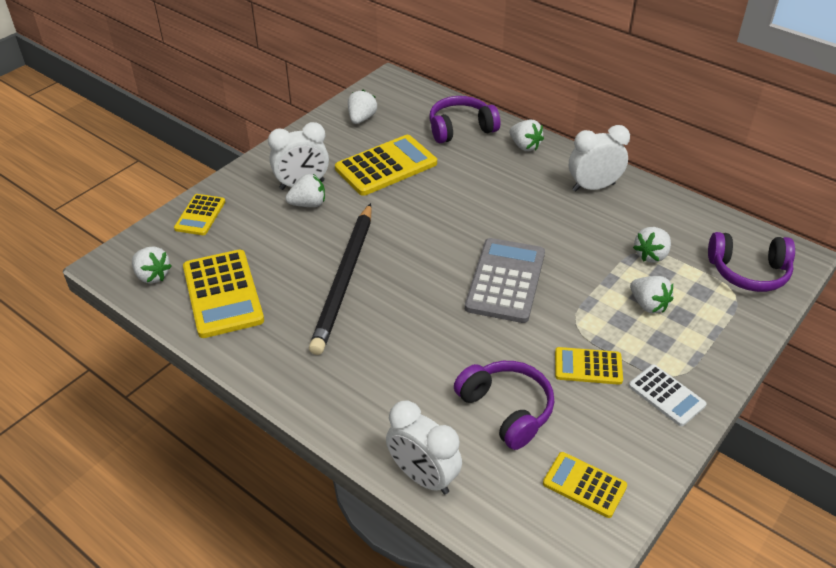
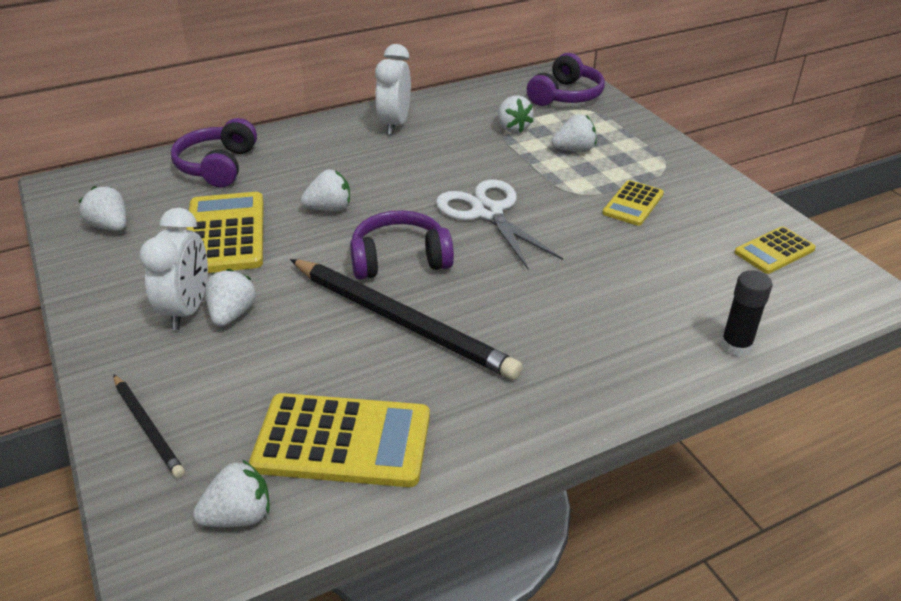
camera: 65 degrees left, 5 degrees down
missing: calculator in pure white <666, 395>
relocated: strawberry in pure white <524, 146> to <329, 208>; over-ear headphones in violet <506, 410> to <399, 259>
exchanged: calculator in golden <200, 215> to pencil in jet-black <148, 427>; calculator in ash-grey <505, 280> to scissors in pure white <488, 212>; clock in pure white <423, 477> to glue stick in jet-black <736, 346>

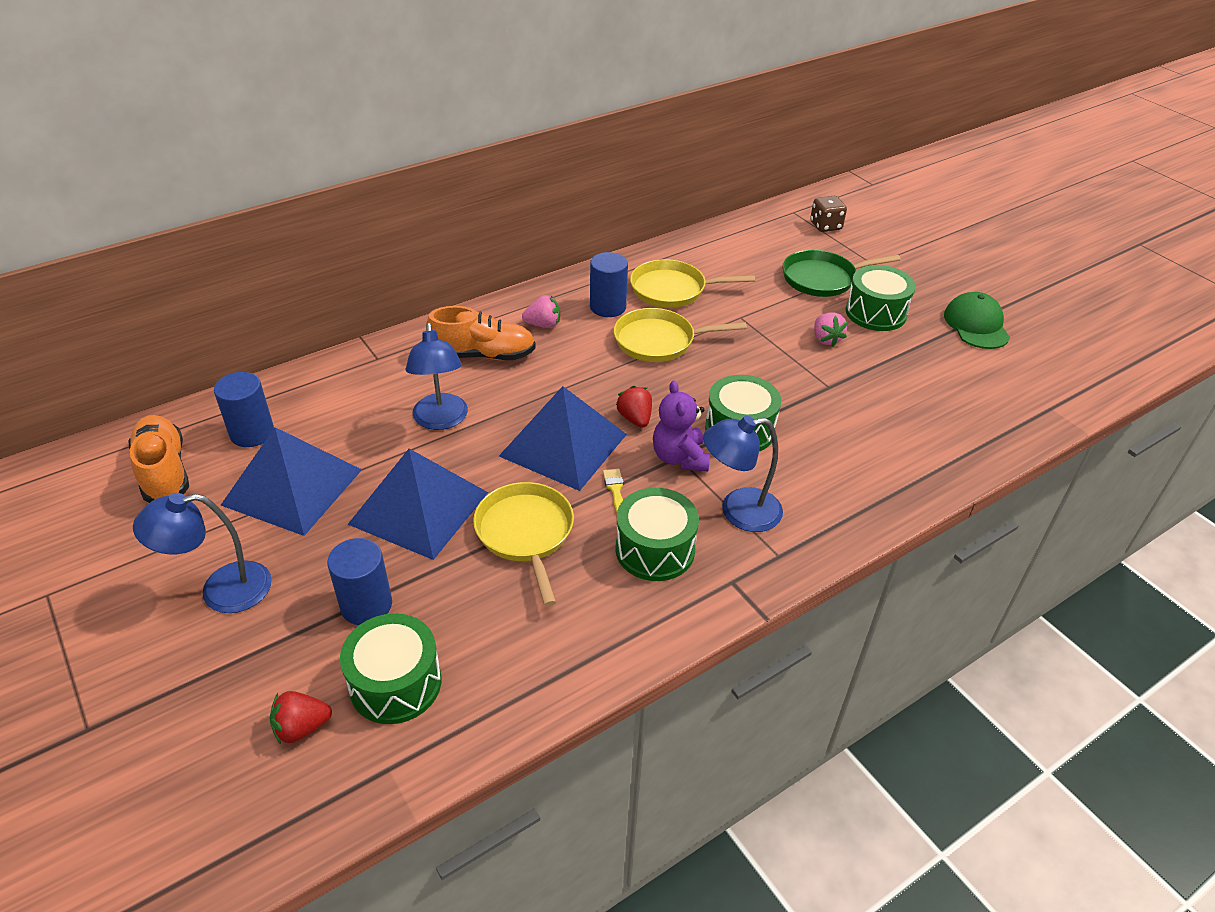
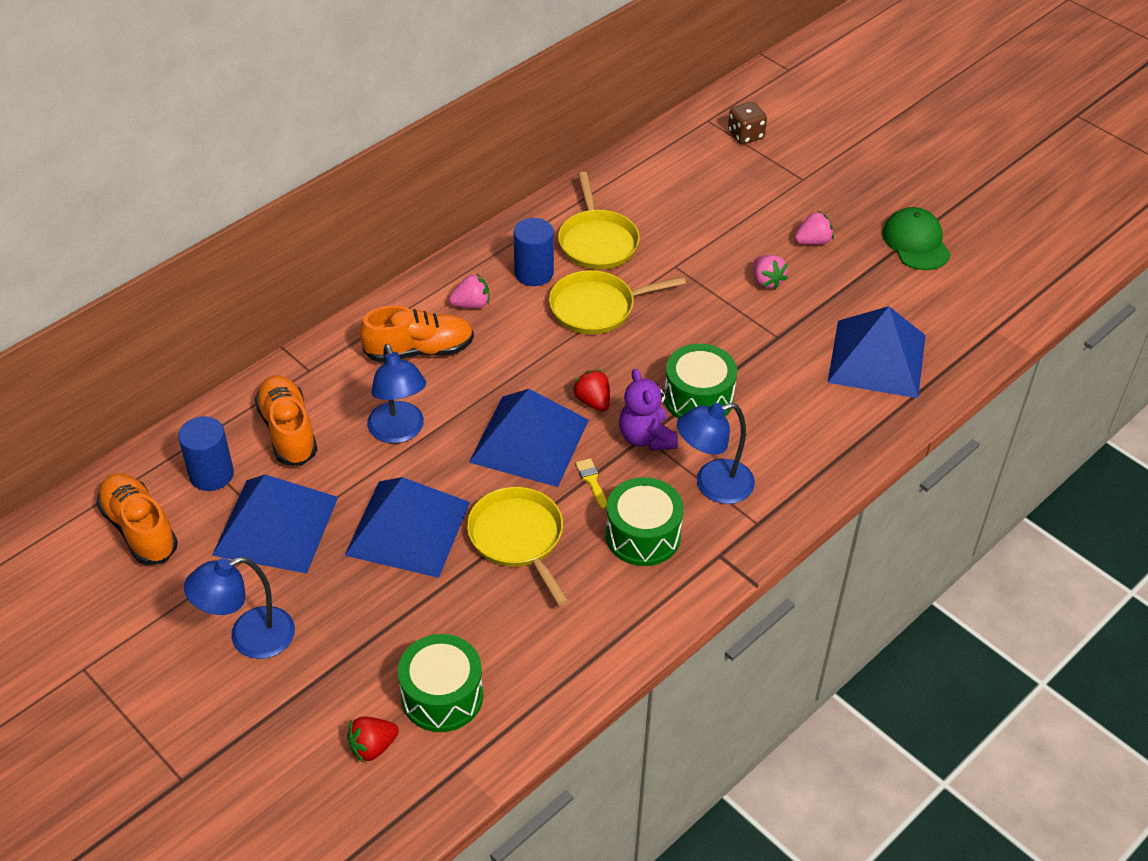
camera: 10 degrees left, 5 degrees up
missing: frying pan in green <822, 278>; solid cylinder in blue <366, 605>
appeared: pyramid in blue <877, 358>; sneaker in orange <288, 431>
exchanged: drum in green <875, 313> to strawberry in rose-pink <813, 241>
spun: frying pan in golden <672, 290> = <597, 242> 90 degrees counterclockwise

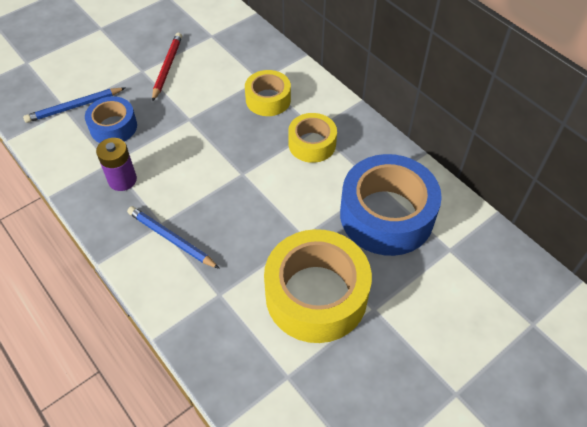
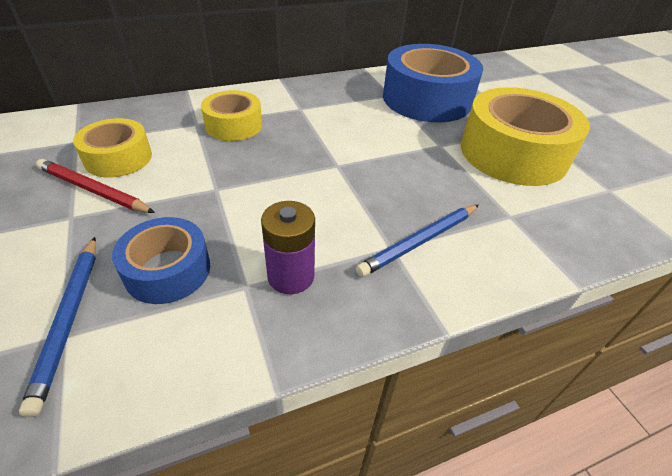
camera: 75 degrees left, 10 degrees down
relocated: sticky tape in golden <312, 144> to <118, 158>

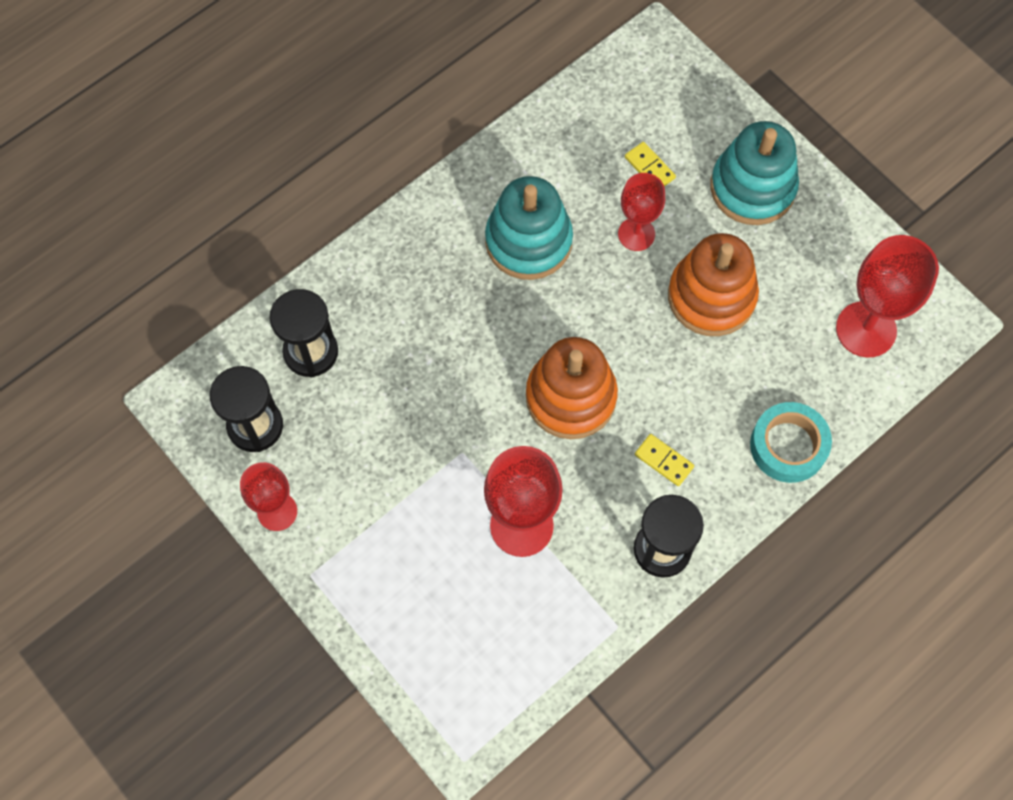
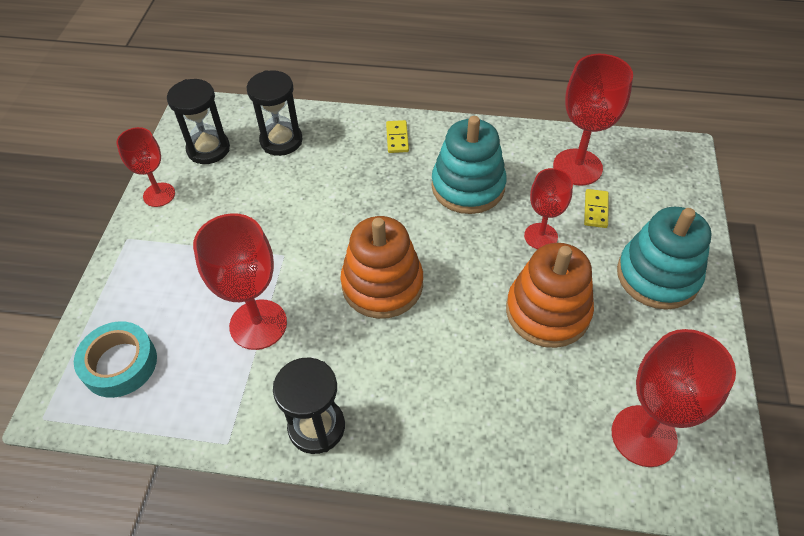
camera: 50 degrees right, 15 degrees down
appeared: wine glass in scarlet <577, 167>
relocated: sticky tape in turquoise <788, 446> to <120, 364>; domino piece in golden <664, 461> to <397, 138>

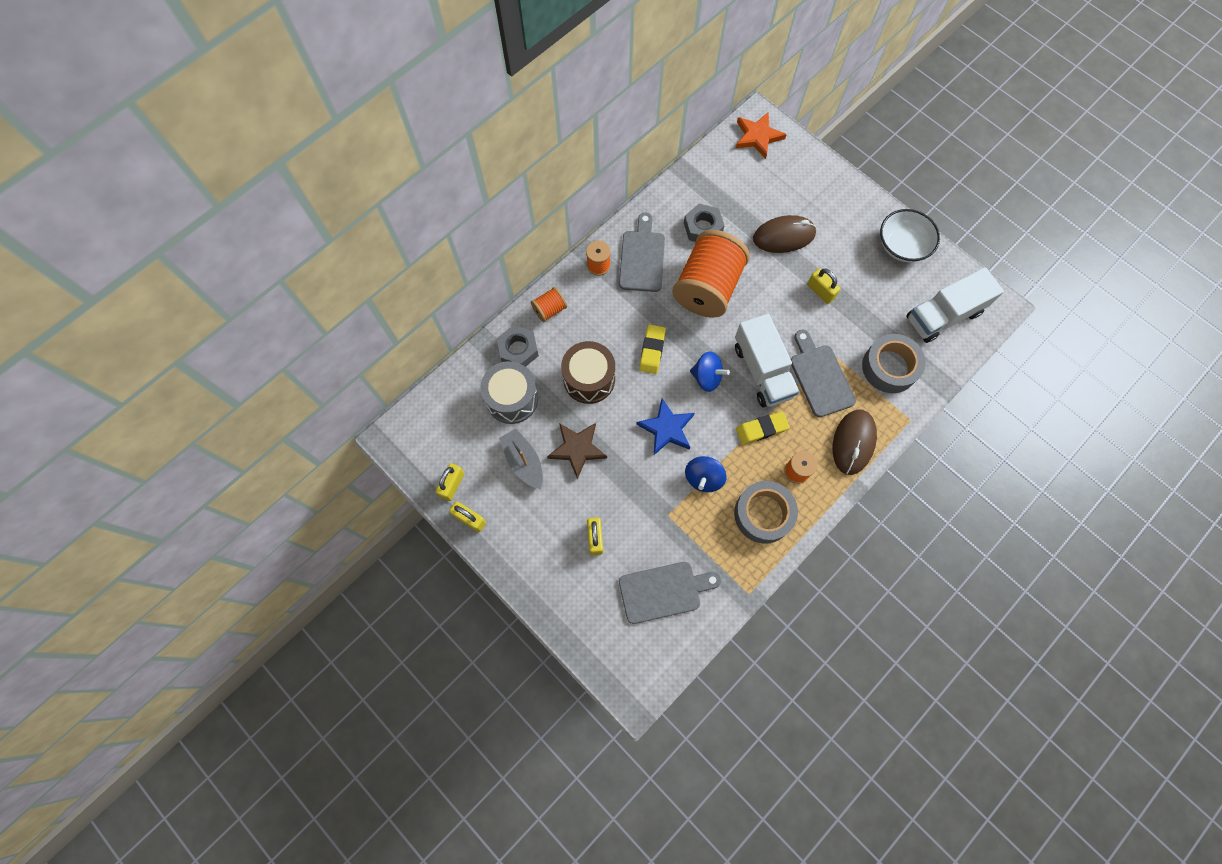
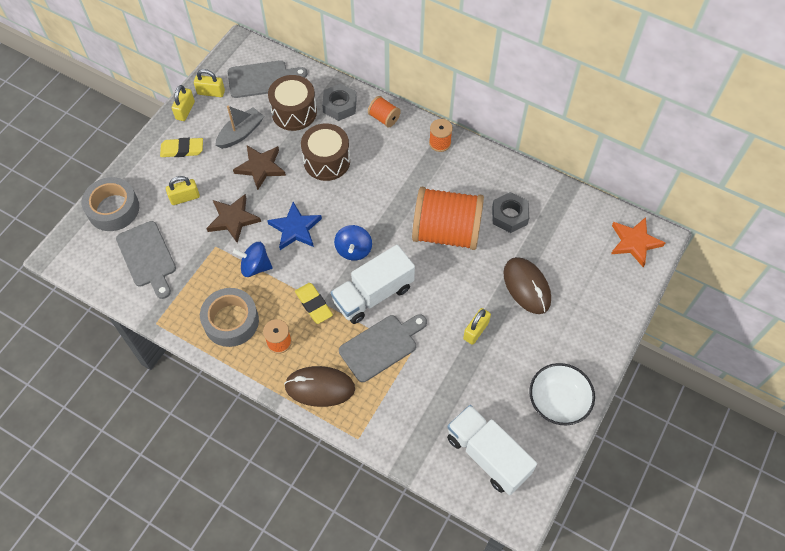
camera: 75 degrees right, 10 degrees down
appeared: star in russet <233, 219>
relocated: cutting board in ash-grey <642, 258> to <262, 79>; pencil eraser in golden <652, 350> to <182, 150>; sticky tape in ash-grey <889, 367> to <113, 209>
colour: drum in ash-grey <512, 399> to drum in russet <294, 112>

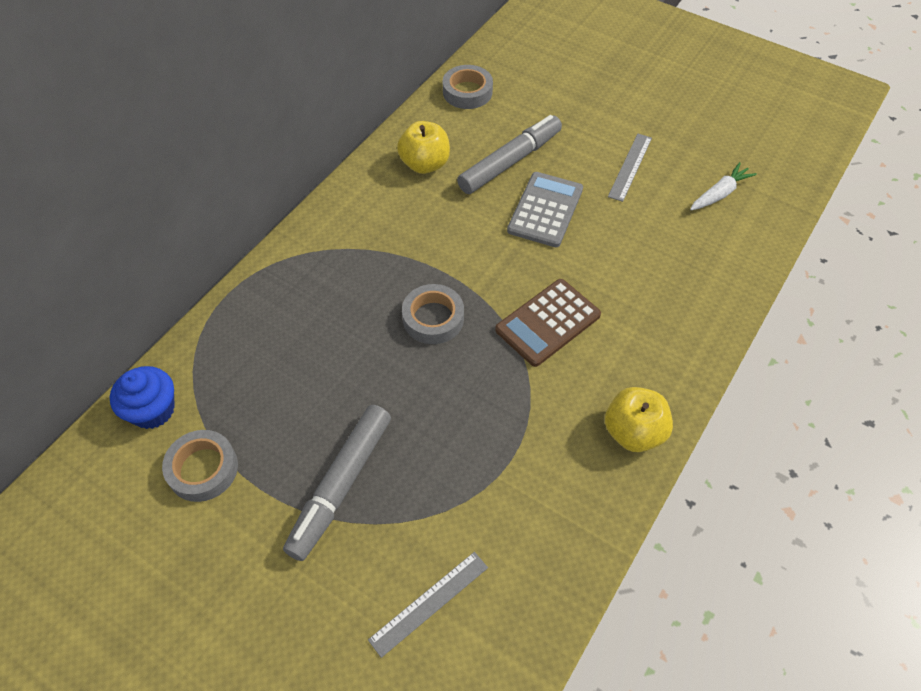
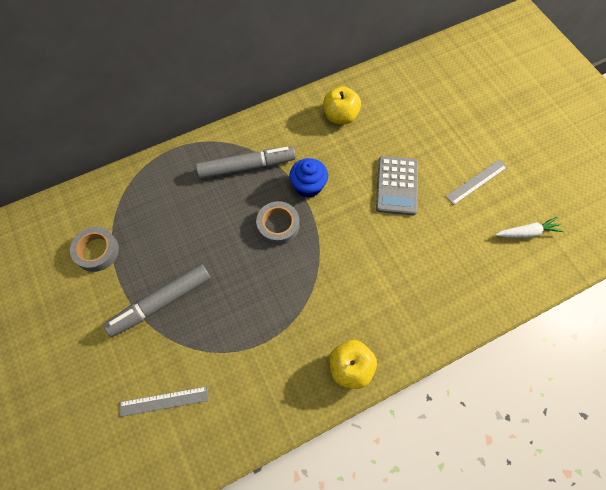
camera: 30 degrees right, 10 degrees up
missing: sticky tape in ash-grey <467, 92>; calculator in russet <548, 323>
relocated: marker in ash-grey <510, 162> to <247, 167>; fairy cake in blue <153, 410> to <308, 186>
spun: calculator in ash-grey <545, 210> = <397, 186> 135 degrees clockwise

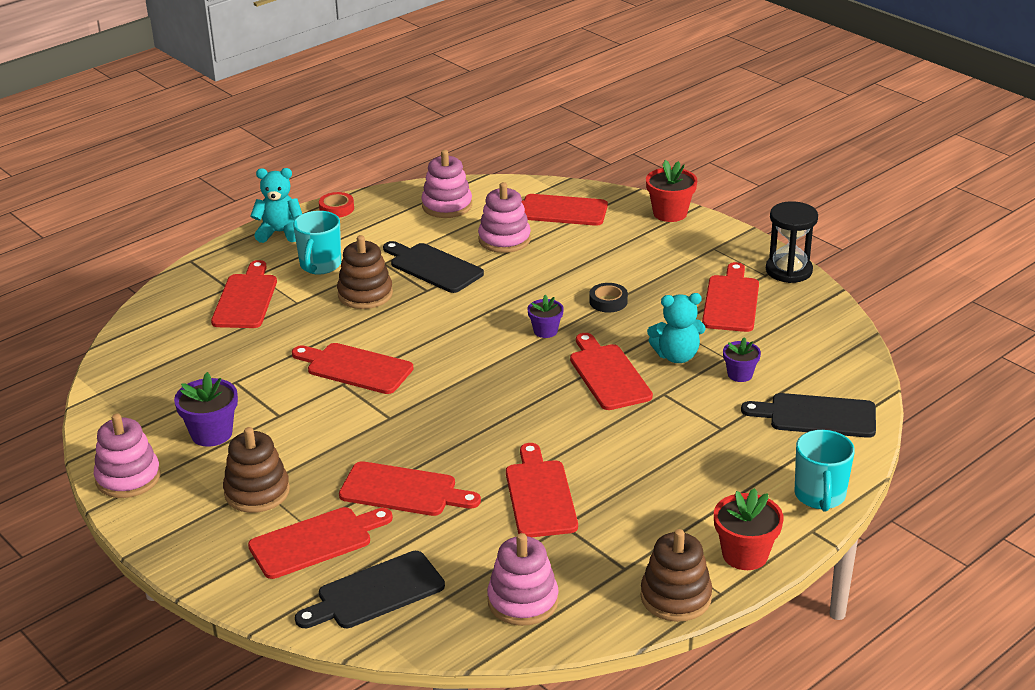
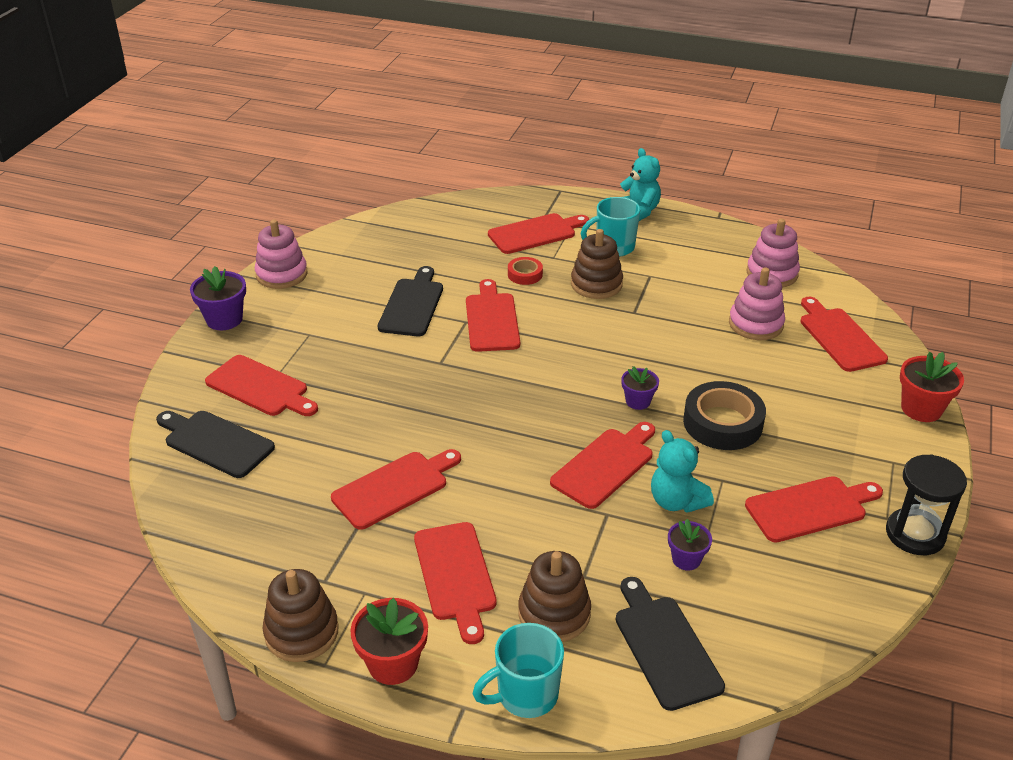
camera: 60 degrees right, 5 degrees up
missing: stacking toy in rose-pink <523, 601>
relocated: sticky tape in scarlet <336, 209> to <525, 274>; cutting board in jet-black <433, 267> to <412, 305>; potted plant in violet <211, 433> to <224, 319>; stacking toy in russet <257, 492> to <554, 613>; cutting board in scarlet <403, 490> to <455, 575>
size: sticky tape in jet-black <608, 301> = <722, 423> x1.90

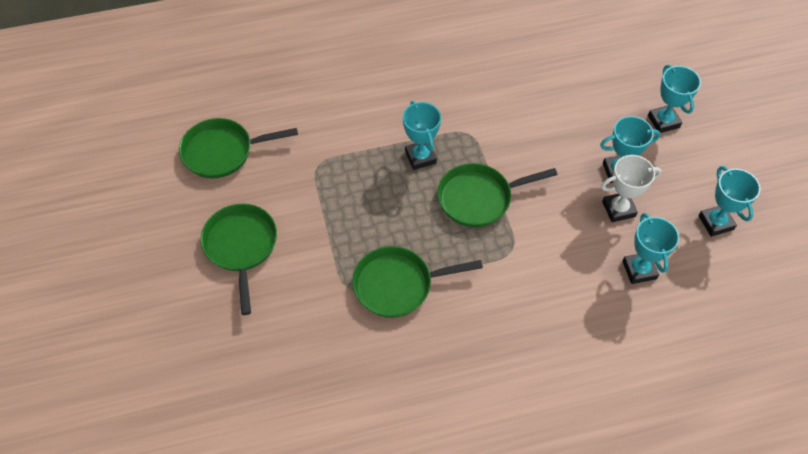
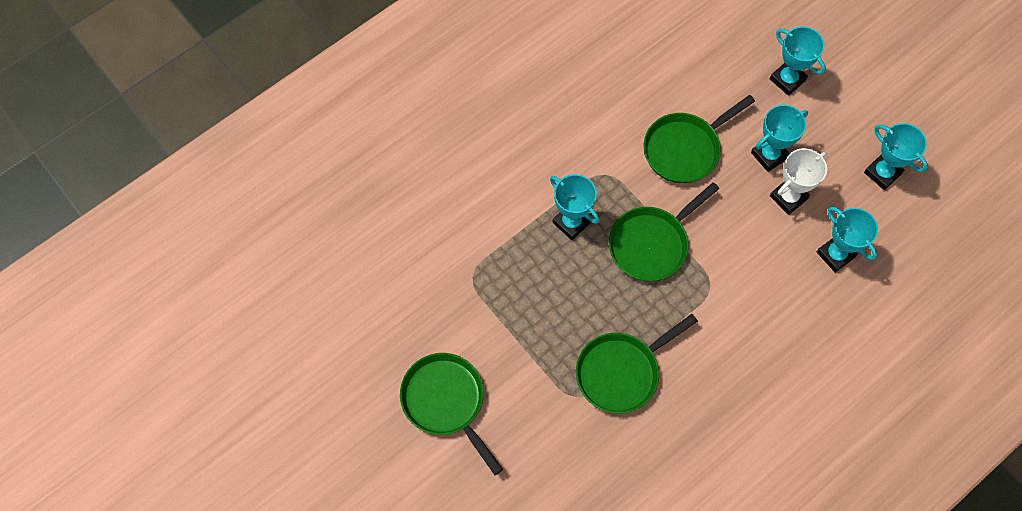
camera: 25 degrees left, 10 degrees up
relocated: frying pan in green <223, 152> to <685, 149>

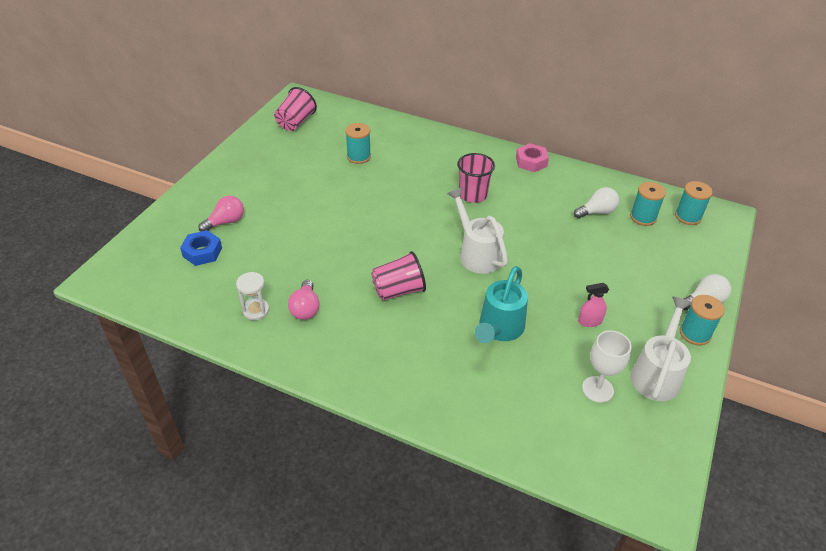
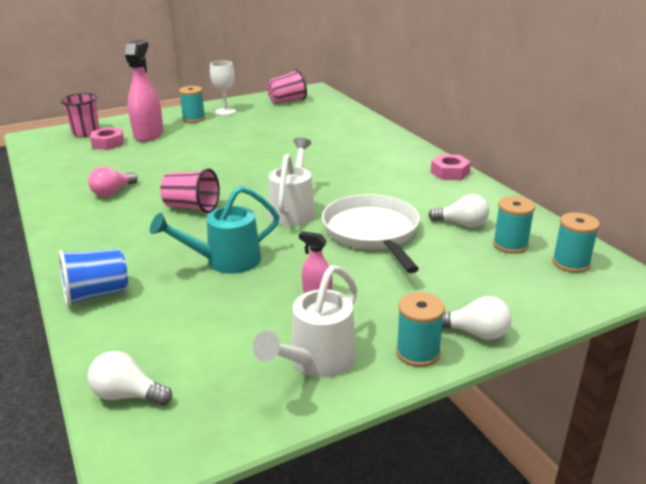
camera: 40 degrees right, 15 degrees down
missing: hourglass in pure white <256, 310>
appeared: frying pan in pure white <372, 232>; tumbler in blue <96, 294>; light bulb in pure white <127, 395>
relocated: reel of thread in turquoise <359, 157> to <194, 119>; tumbler in rose-pink <473, 195> to <86, 133>; wine glass in pure white <597, 389> to <225, 111>
exchanged: light bulb in rose-pink <226, 222> to sprayer in rose-pink <149, 134>
colour: hex nut in blue <202, 252> to hex nut in rose-pink <108, 143>
spun: watering can in pure white <657, 374> = <317, 361> 150 degrees clockwise

